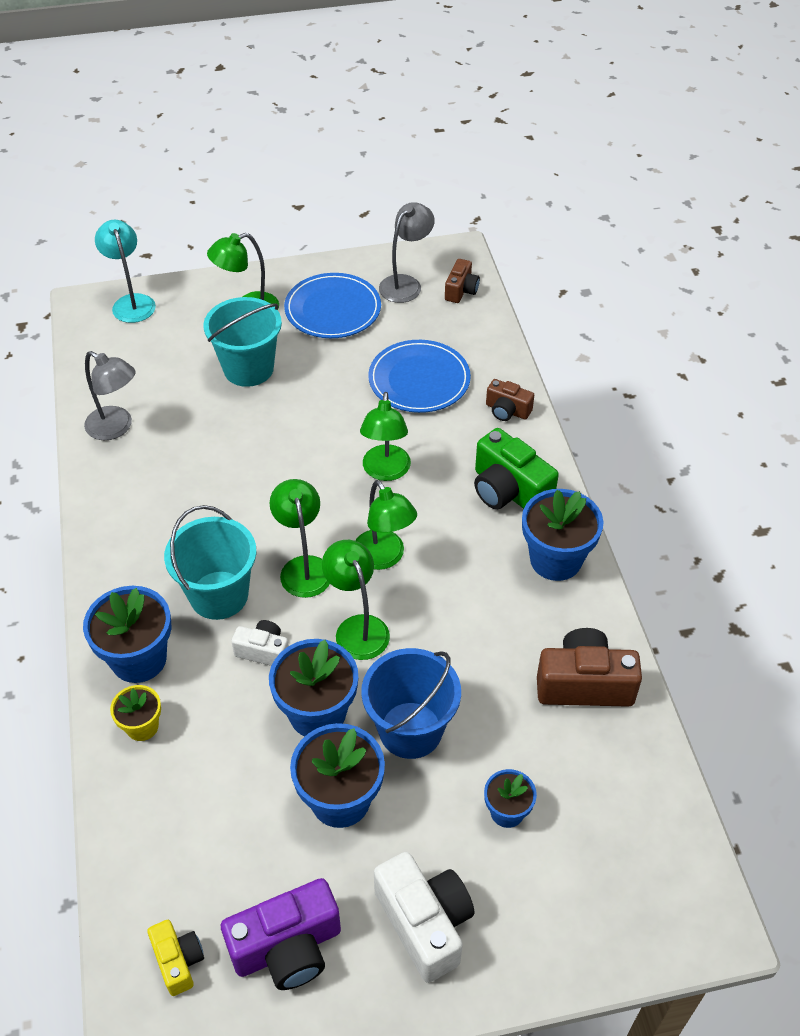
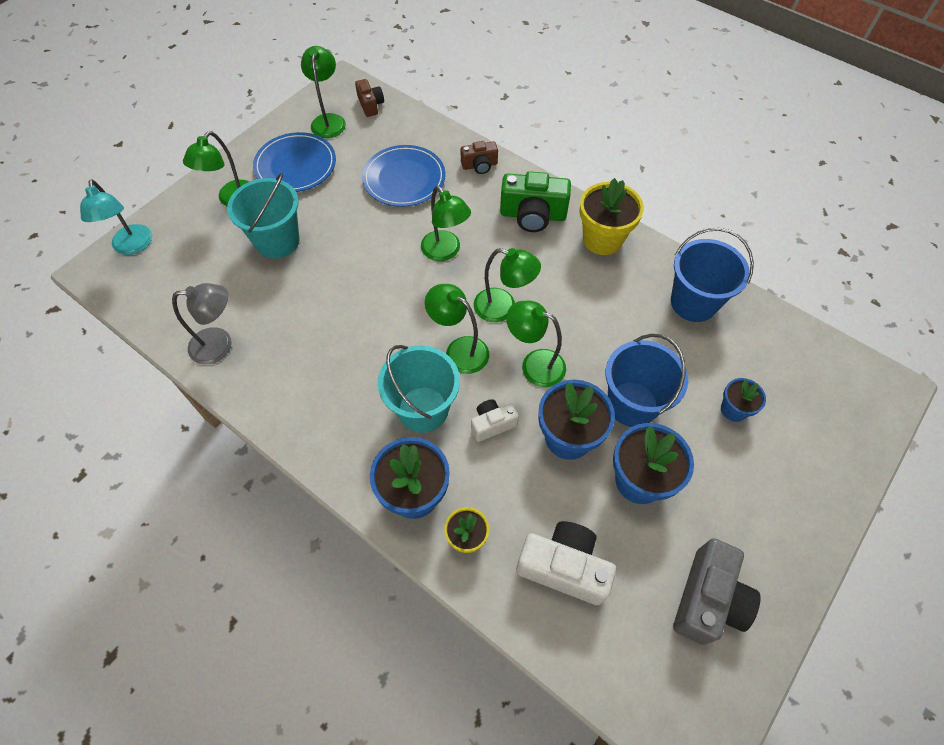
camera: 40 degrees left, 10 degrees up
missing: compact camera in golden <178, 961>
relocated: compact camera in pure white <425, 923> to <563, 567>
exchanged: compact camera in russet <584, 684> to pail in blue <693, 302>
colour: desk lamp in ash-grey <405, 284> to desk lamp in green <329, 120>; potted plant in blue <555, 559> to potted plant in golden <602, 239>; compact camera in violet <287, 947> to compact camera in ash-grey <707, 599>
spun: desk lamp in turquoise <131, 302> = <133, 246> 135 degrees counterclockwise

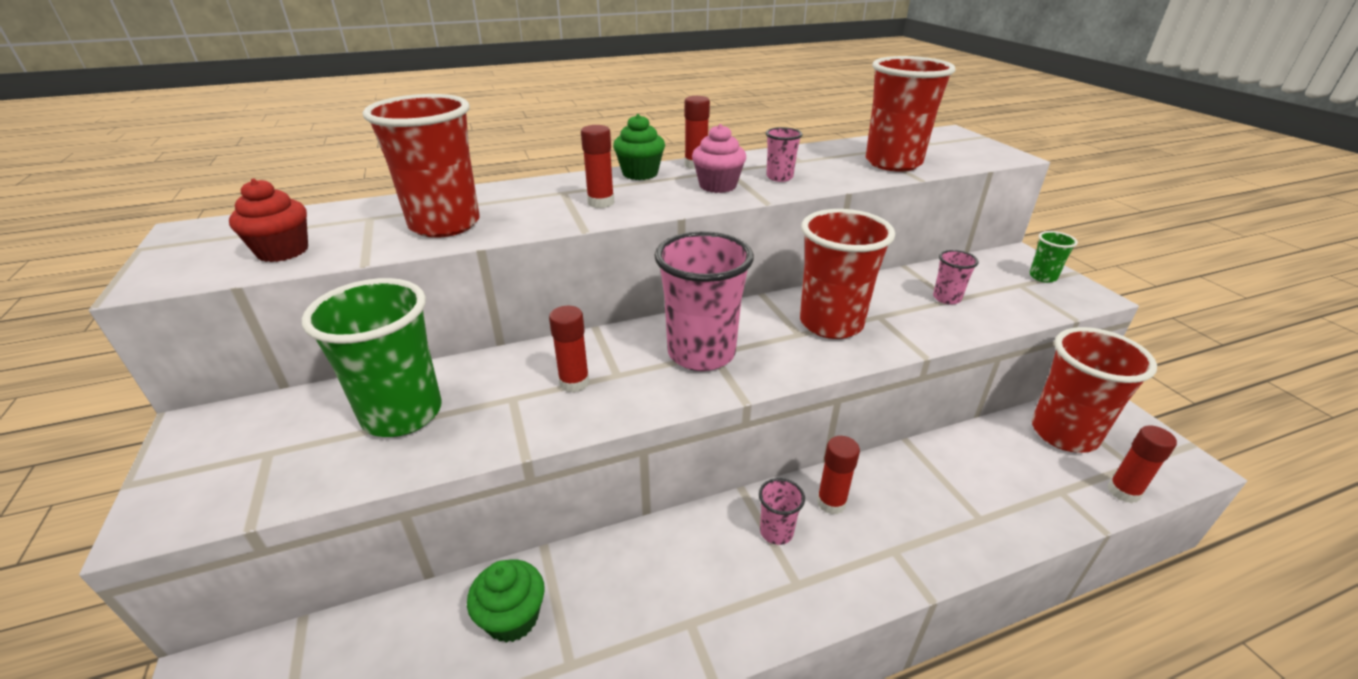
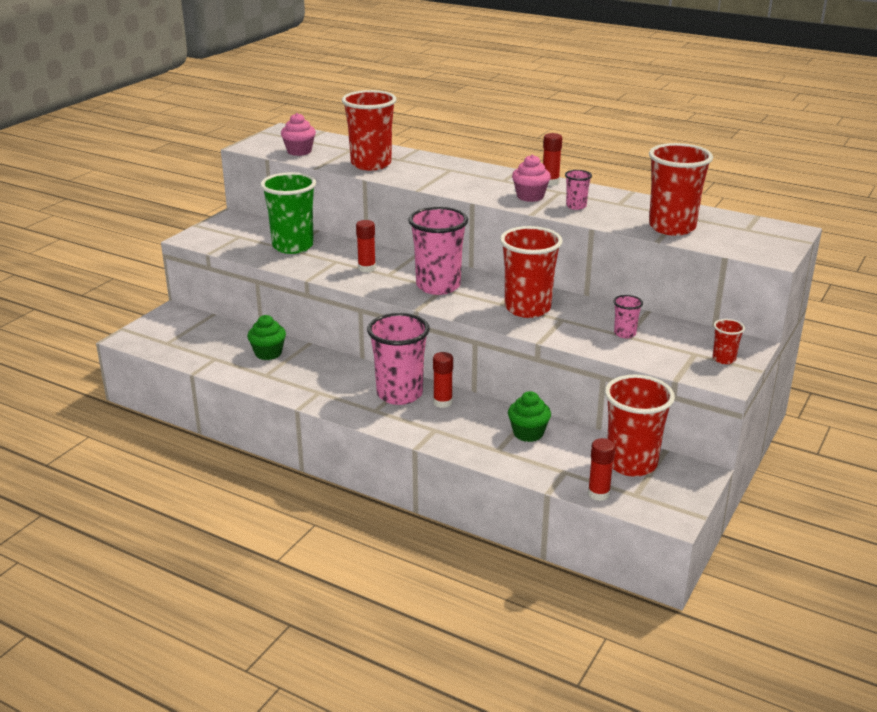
camera: 50 degrees right, 5 degrees down
missing: glue stick in scarlet <601, 203>
relocated: fairy cake in green <640, 173> to <528, 433>
colour: fairy cake in scarlet <283, 251> to fairy cake in rose-pink <299, 151>; tumbler in green <1042, 277> to tumbler in scarlet <724, 359>
size: tumbler in rose-pink <776, 532> = <399, 394> x2.18

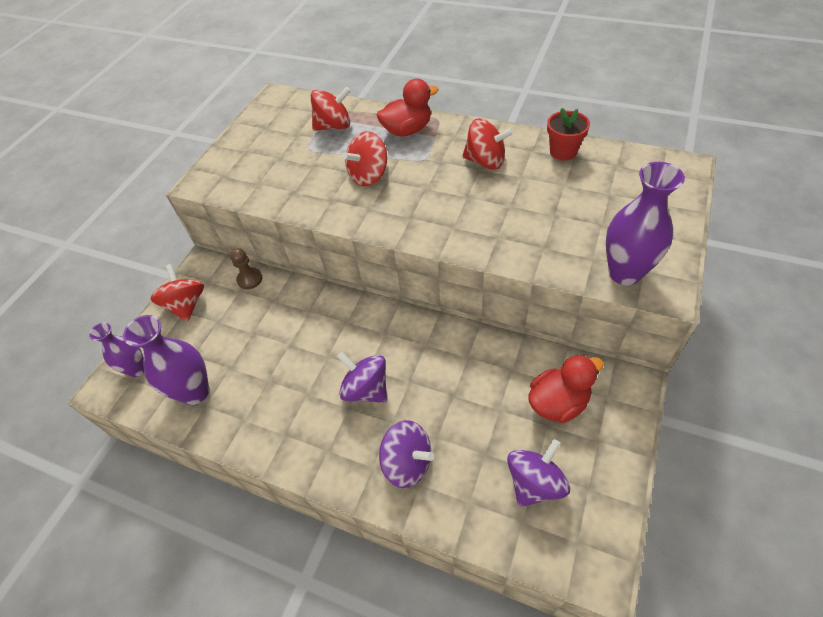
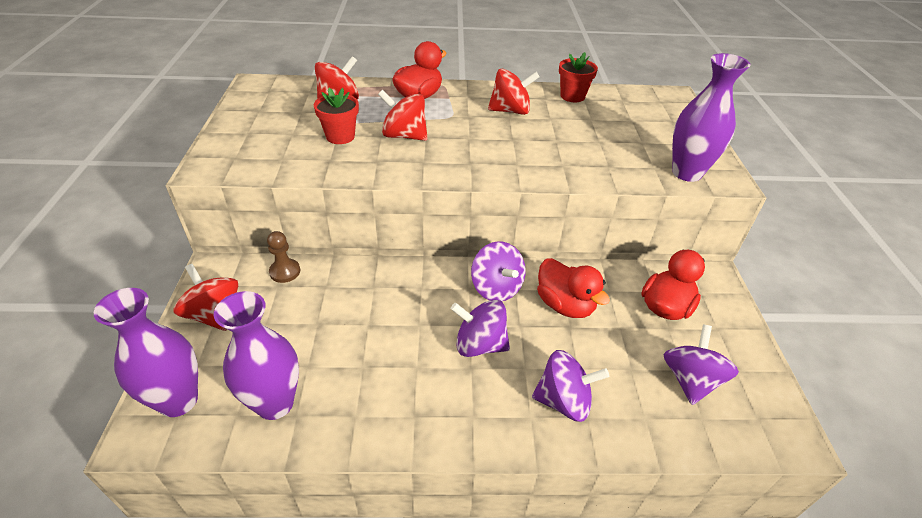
camera: 30 degrees left, 10 degrees down
appeared: potted plant in scarlet <340, 136>; spinning top in violet <496, 288>; duck in scarlet <565, 305>
spun: spinning top in scarlet <369, 176> = <404, 136> 90 degrees clockwise
size: tall vase in violet <137, 369> = <178, 401> x1.56

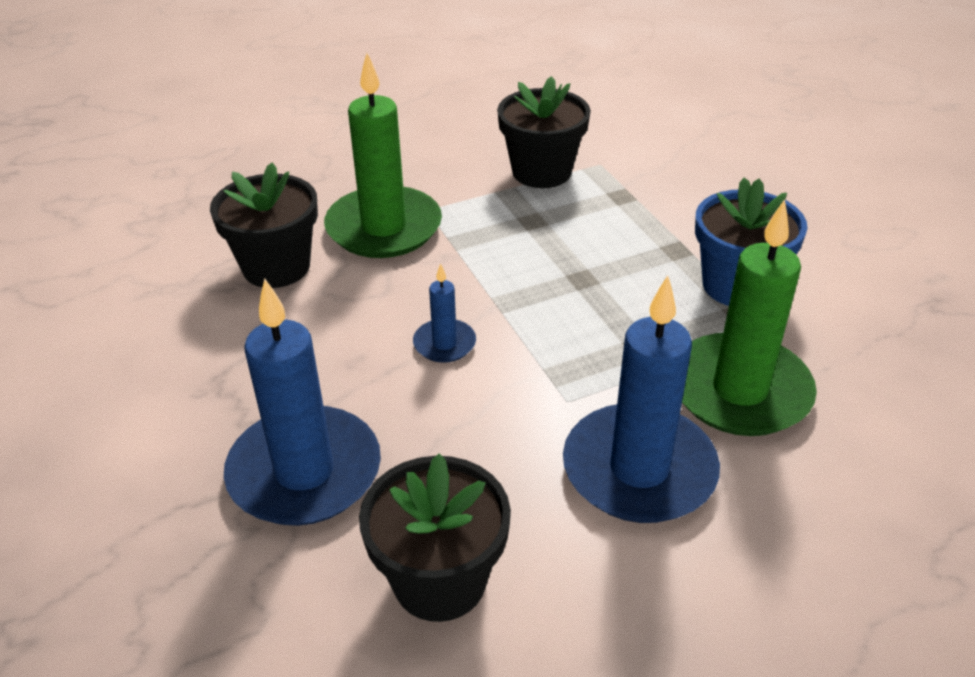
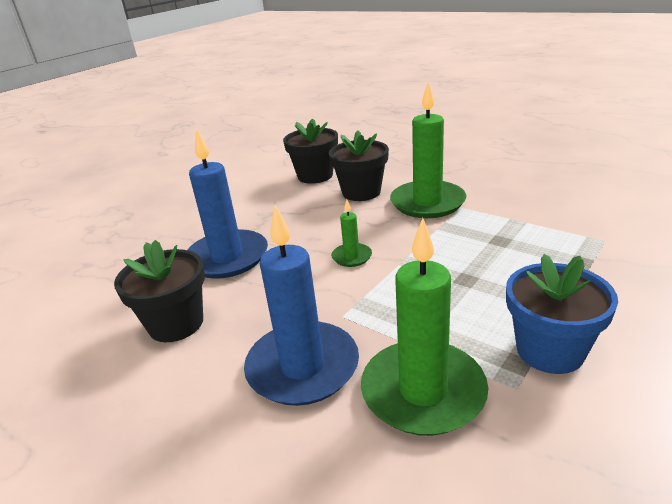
camera: 65 degrees right, 10 degrees down
relocated: potted plant in jet-black <541, 172> to <315, 176>
colour: pillar candle in blue <444, 344> to pillar candle in green <351, 257>

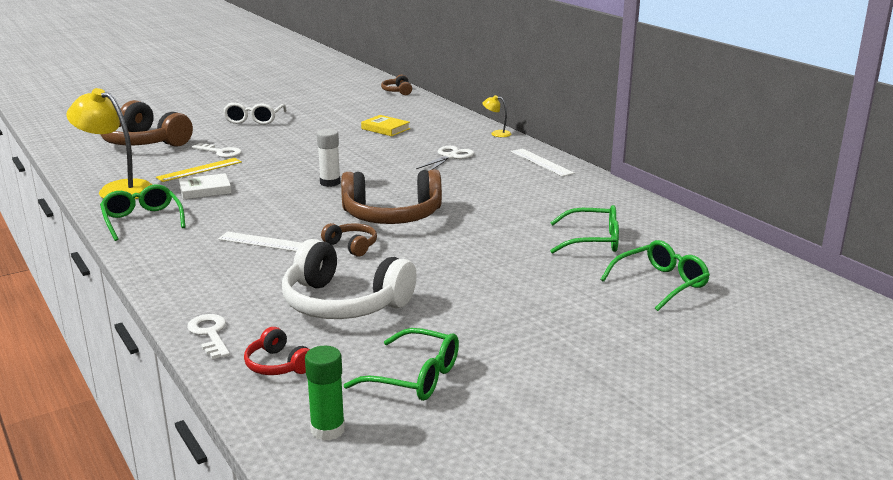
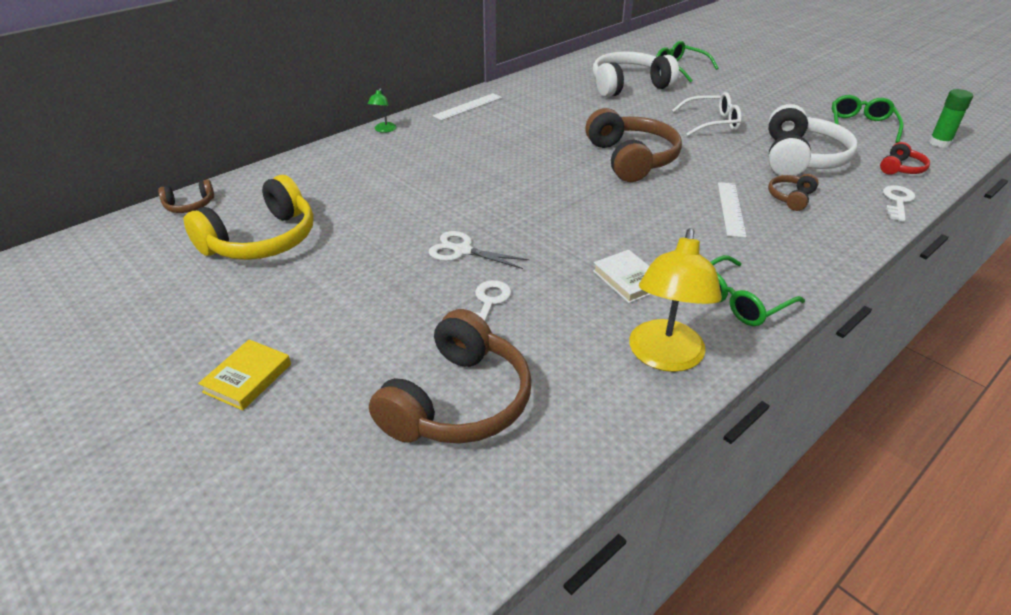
camera: 100 degrees left, 15 degrees up
missing: glue stick in pure white <330, 183>; straightedge in golden <199, 170>
appeared: over-ear headphones in golden <262, 240>
relocated: eyeglasses in pure white <254, 120> to <712, 123>; book in golden <385, 129> to <247, 378>; scissors in pure white <450, 157> to <463, 251>; over-ear headphones in russet <352, 246> to <790, 198>
exchanged: eyeglasses in green <592, 241> to over-ear headphones in pure white <628, 86>
colour: desk lamp in golden <496, 133> to desk lamp in green <384, 130>
spun: door key in pure white <210, 334> = <897, 201> 150 degrees clockwise

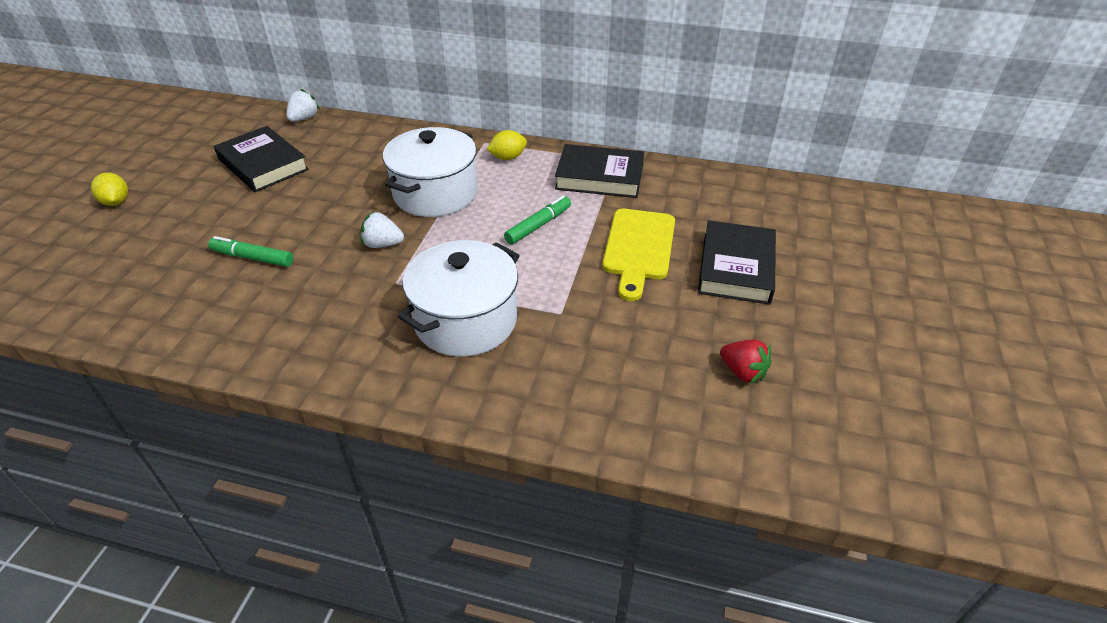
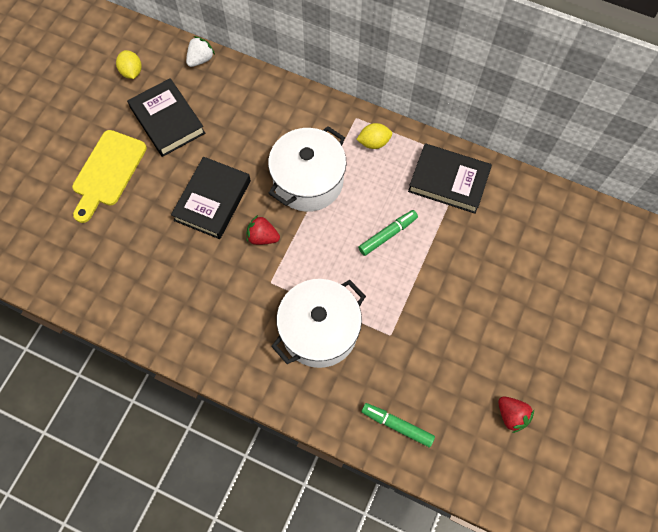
camera: 10 degrees right, 25 degrees up
relocated: citrus fruit in golden <116, 202> to <132, 72>; cutting board in golden <639, 248> to <108, 172>; book in jet-black <735, 267> to <212, 200>; marker in green <253, 258> to <397, 425>
colour: strawberry in pure white <382, 244> to strawberry in scarlet <262, 237>

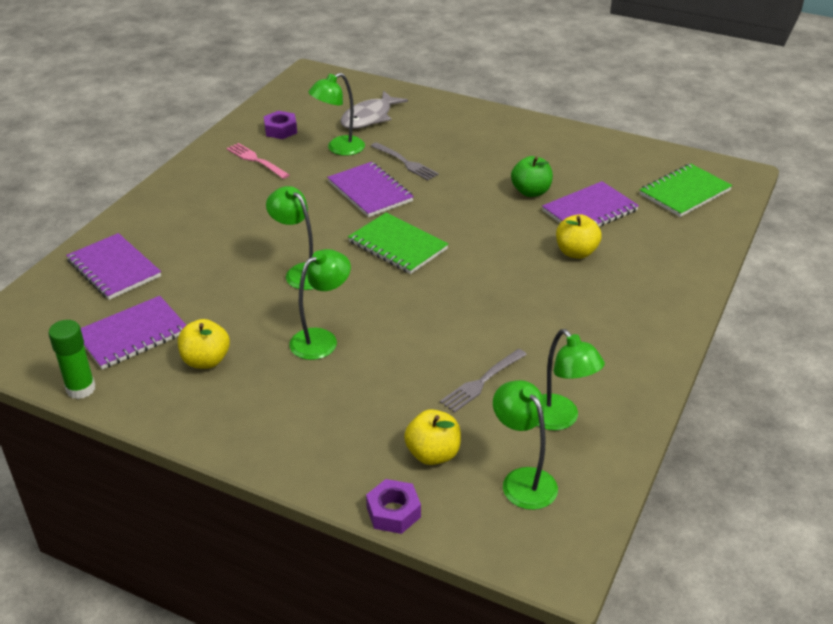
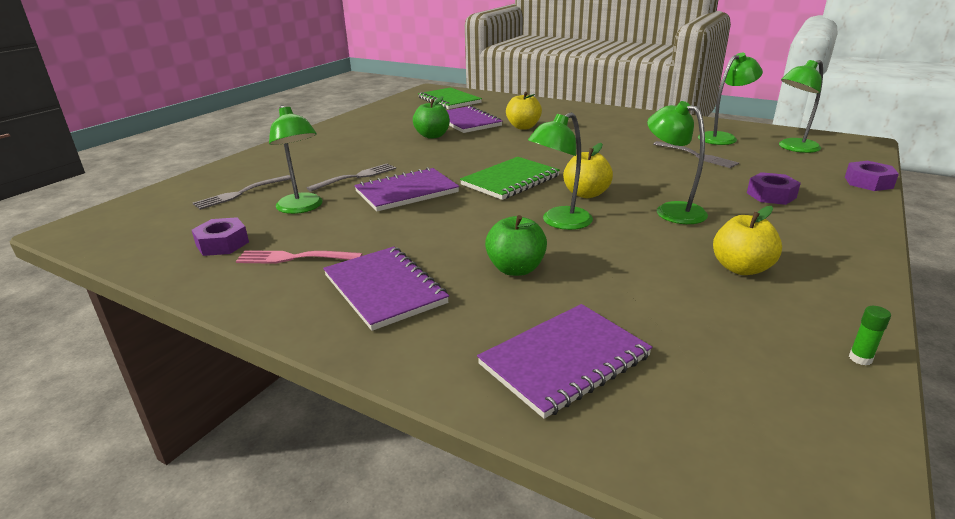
camera: 85 degrees left, 10 degrees down
appeared: hex nut in violet <771, 195>; apple fruit in green <515, 269>
relocated: notebook in violet <132, 335> to <384, 289>; apple fruit in golden <433, 454> to <586, 194>
exchanged: fish in ash-grey <369, 117> to fork in ash-grey <241, 193>
spun: fork in rose-pink <256, 160> = <294, 258> 45 degrees clockwise
size: glue stick in green <81, 389> = <860, 358> x0.49

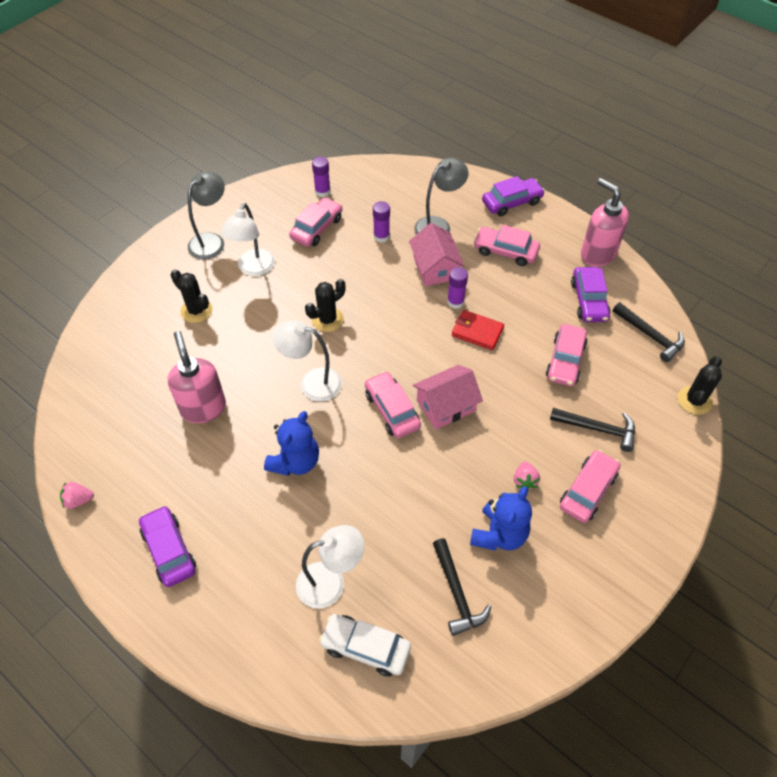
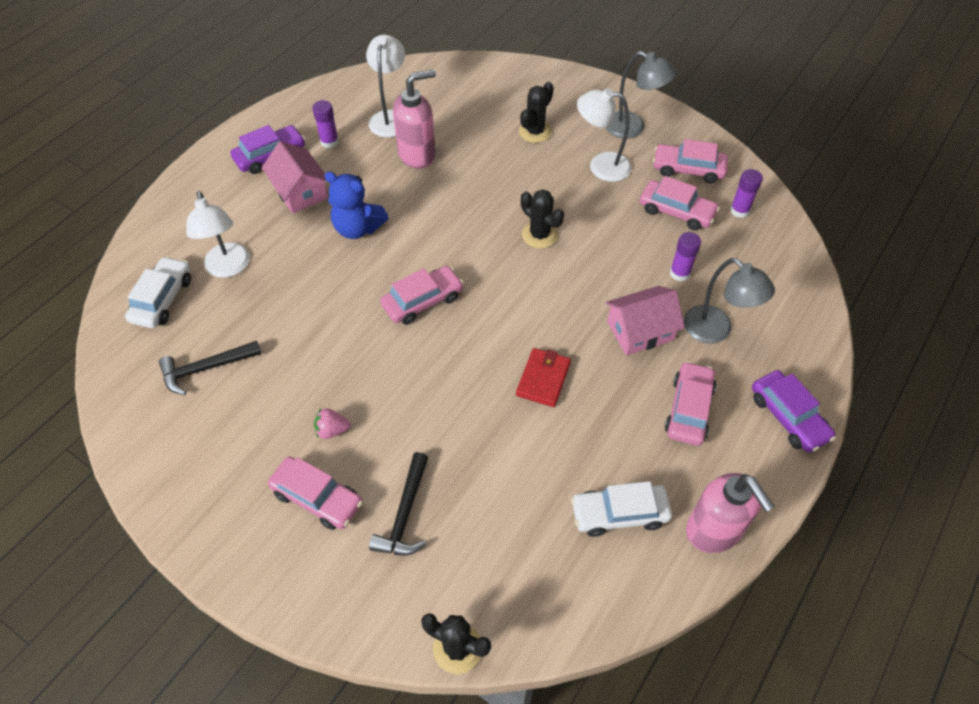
camera: 85 degrees right, 0 degrees up
missing: carpenter's hammer in jet-black <650, 335>; strawberry in rose-pink <78, 500>; teddy bear in blue <499, 534>
relocated: glue stick in violet <455, 302> to <329, 142>; desk lamp in pure white <312, 383> to <390, 118>; automobile in rose-pink <565, 361> to <688, 169>; toy house in rose-pink <446, 406> to <300, 191>
colour: automobile in violet <589, 300> to automobile in pure white <619, 514>
spun: soap pump in rose-pink <597, 254> = <714, 530> 105 degrees clockwise

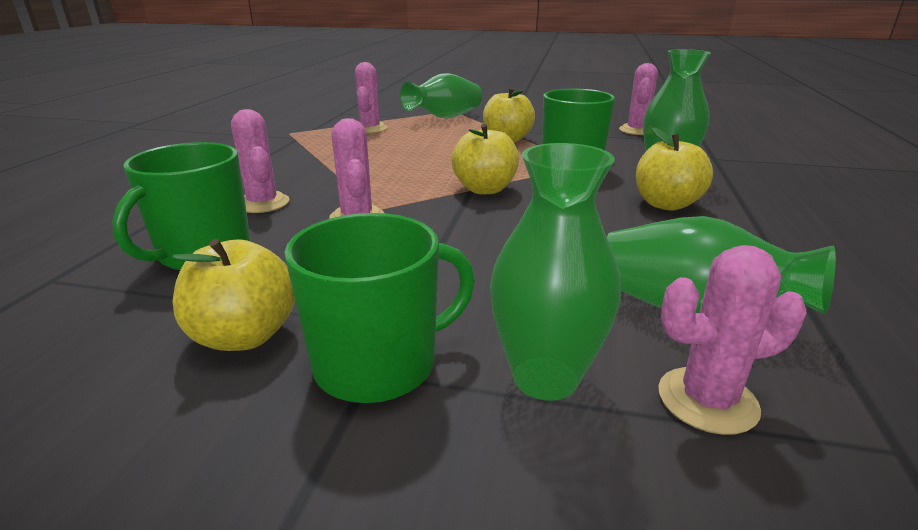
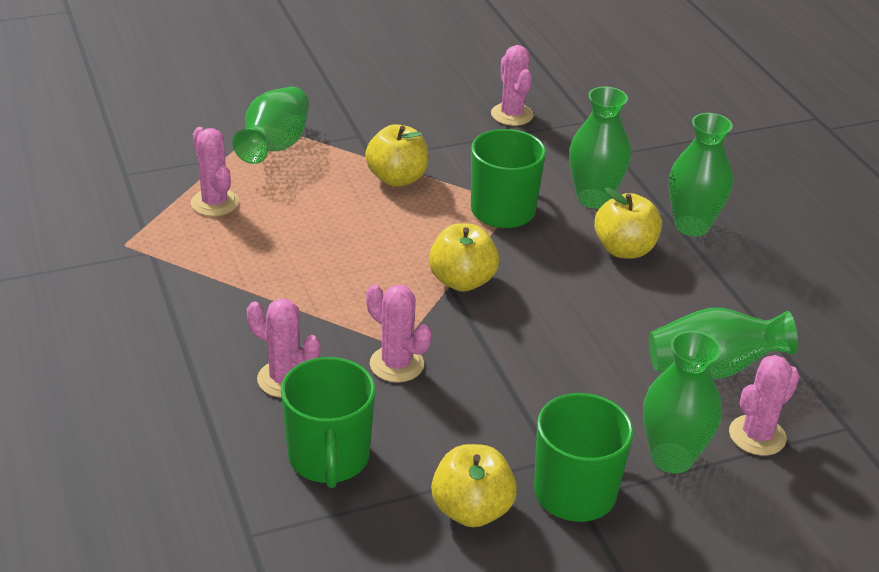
camera: 35 degrees left, 10 degrees up
appeared: tall vase in green <691, 226>

